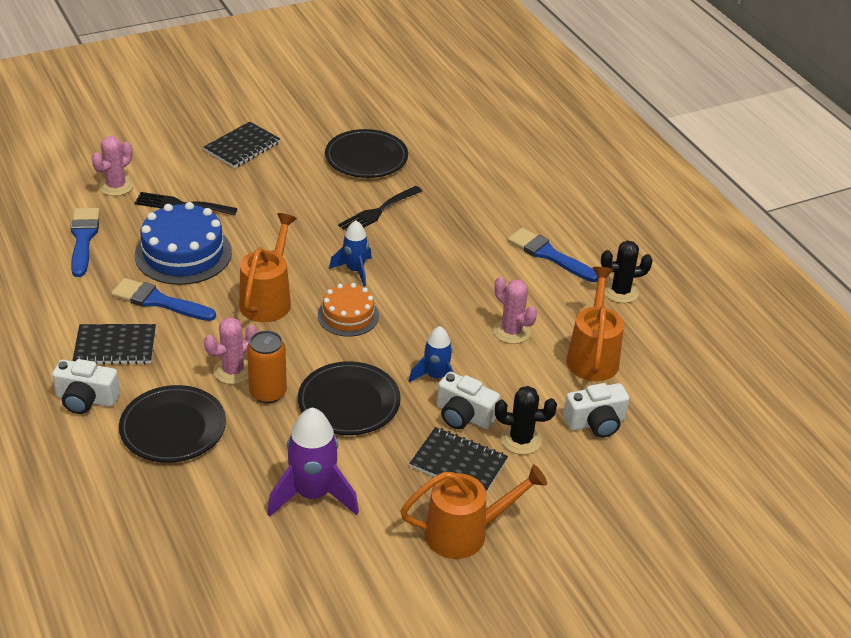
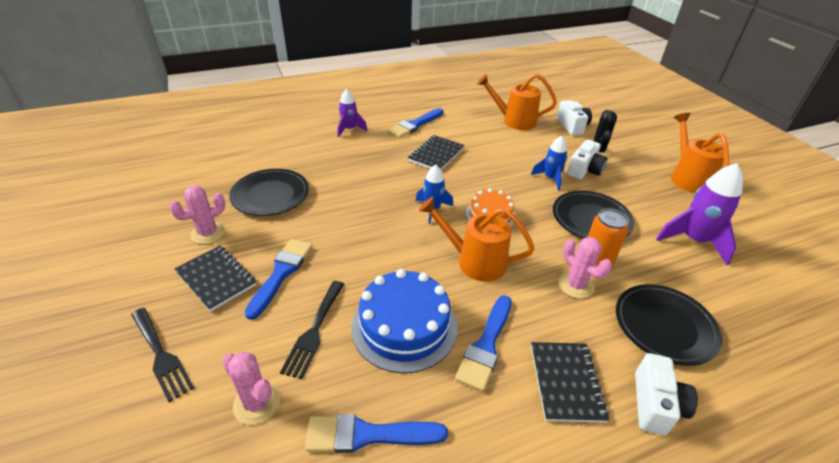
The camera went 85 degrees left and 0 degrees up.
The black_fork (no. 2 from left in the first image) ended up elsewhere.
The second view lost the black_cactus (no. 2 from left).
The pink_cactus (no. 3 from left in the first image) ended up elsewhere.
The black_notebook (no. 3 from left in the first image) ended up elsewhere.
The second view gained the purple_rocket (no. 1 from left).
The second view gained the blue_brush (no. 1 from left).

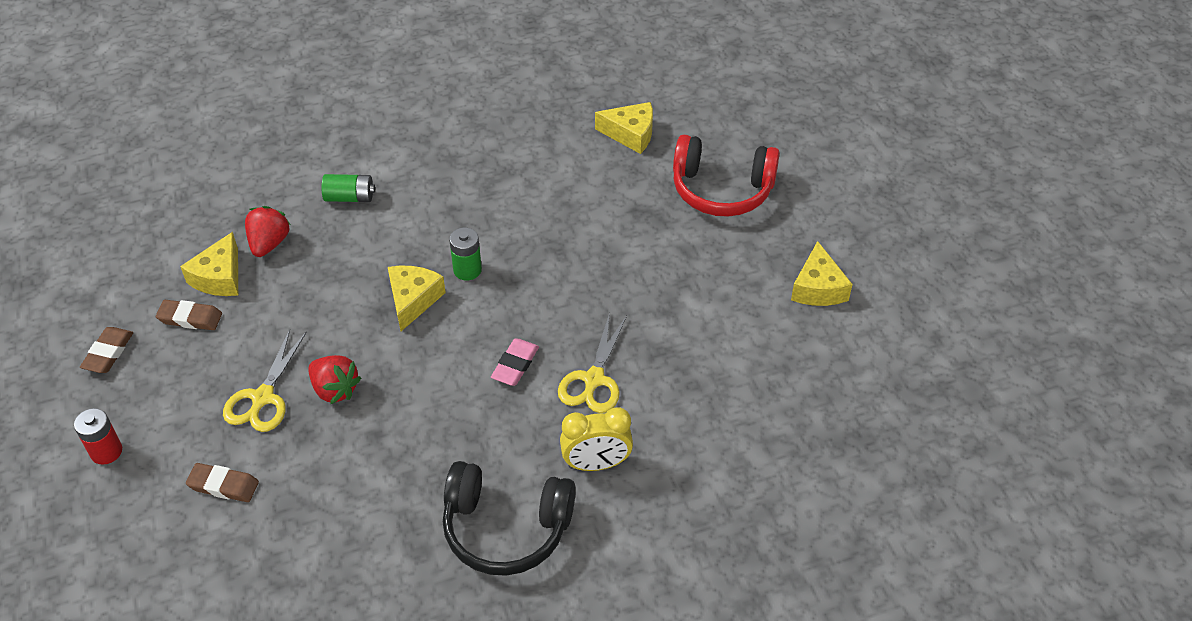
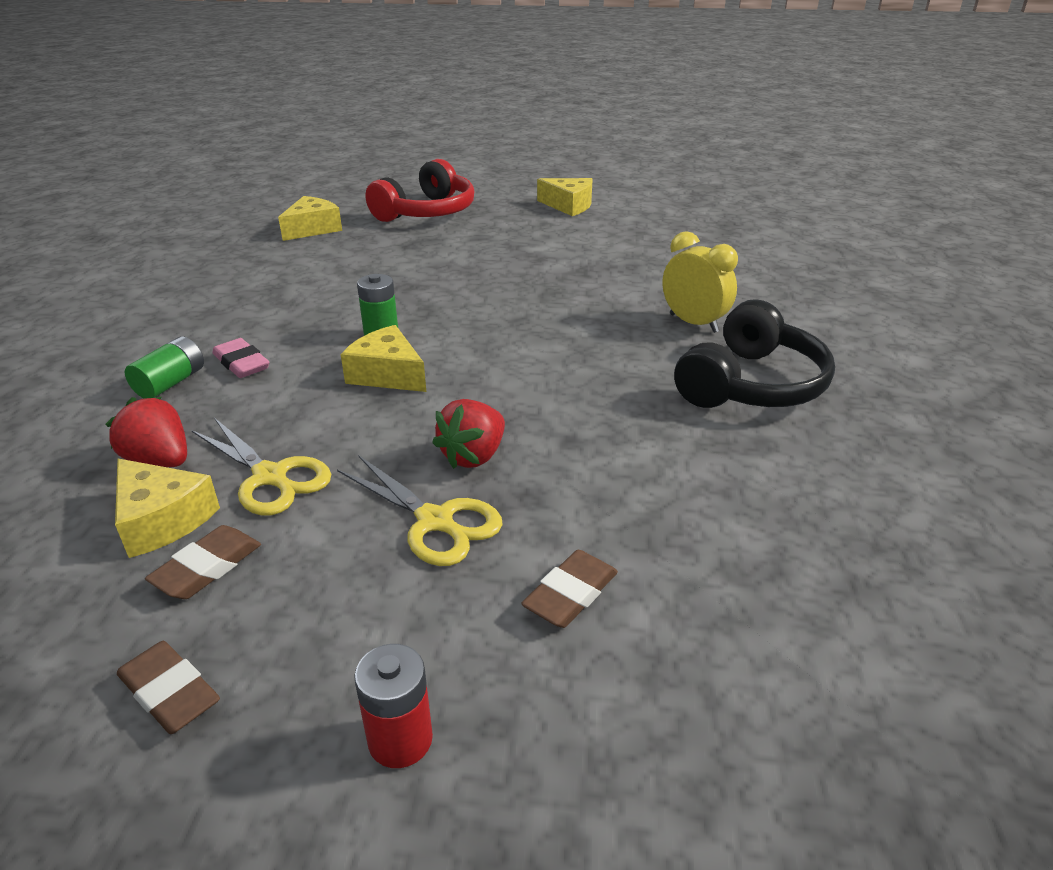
The camera went 65 degrees left and 15 degrees down.
The yellow_scissors (no. 2 from left in the first image) ended up elsewhere.
The pink_eraser ended up elsewhere.
The red_strawberry (no. 2 from left) ended up facing another way, 150 degrees clockwise from before.
The yellow_clock ended up facing another way, 60 degrees counterclockwise from before.

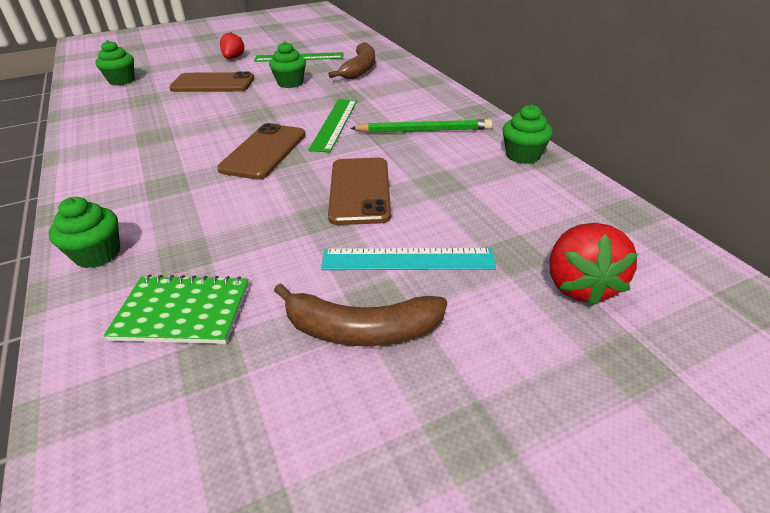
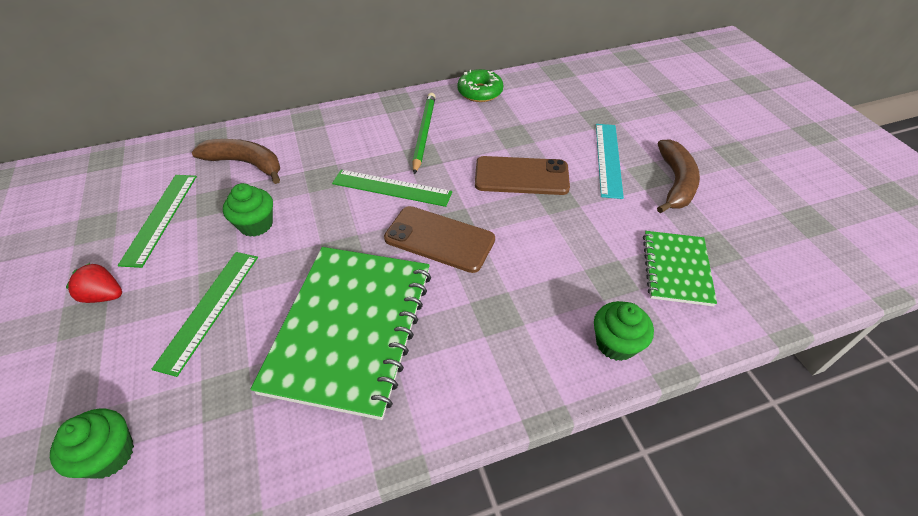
The camera went 85 degrees left and 10 degrees up.
Where the brown_phone (no. 1 from left) stood, the green_ruler (no. 2 from left) came to stand.
Where the green_cupcake (no. 4 from left) stood, the green_donut came to stand.
The second view lost the red_strawberry (no. 2 from left).
The second view gained the green_notebook (no. 1 from left).

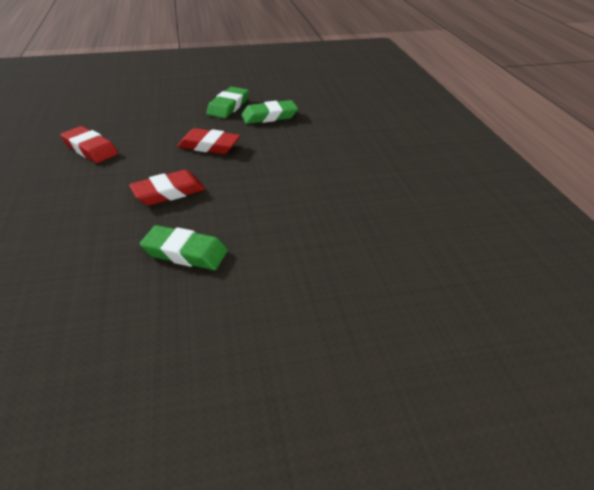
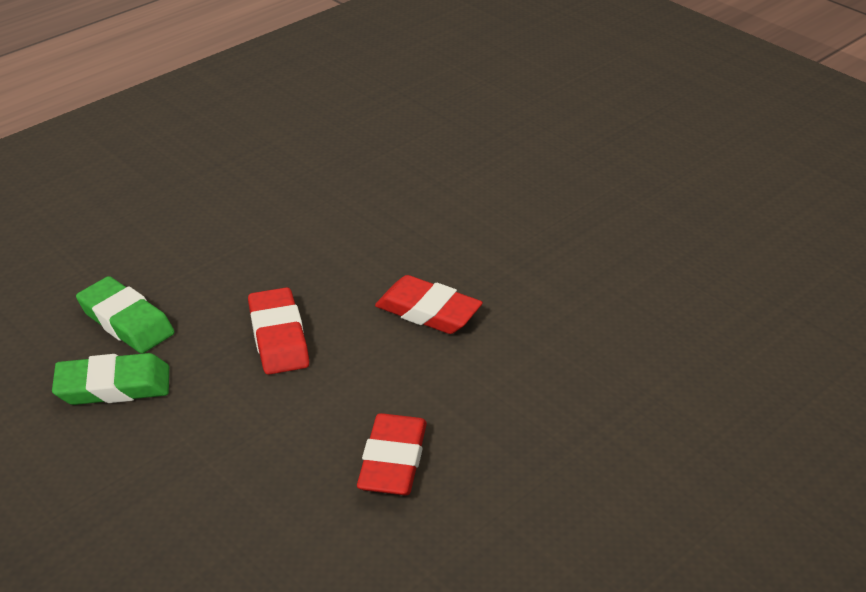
The camera went 120 degrees left and 0 degrees up.
The second view lost the green_eraser (no. 1 from left).

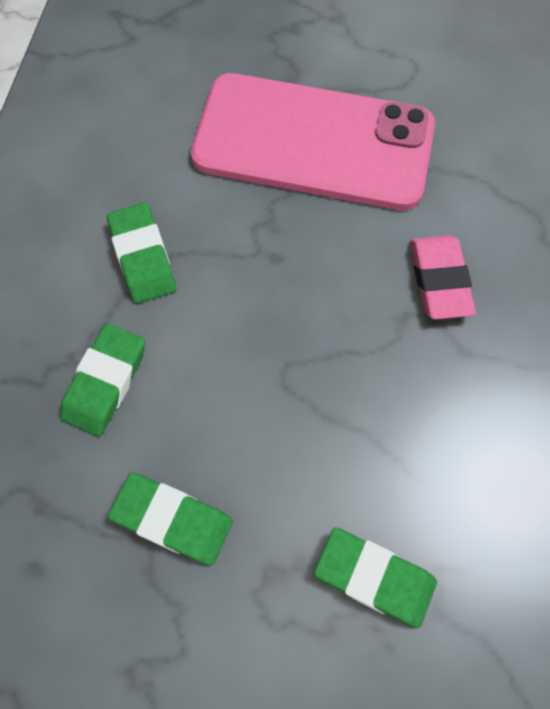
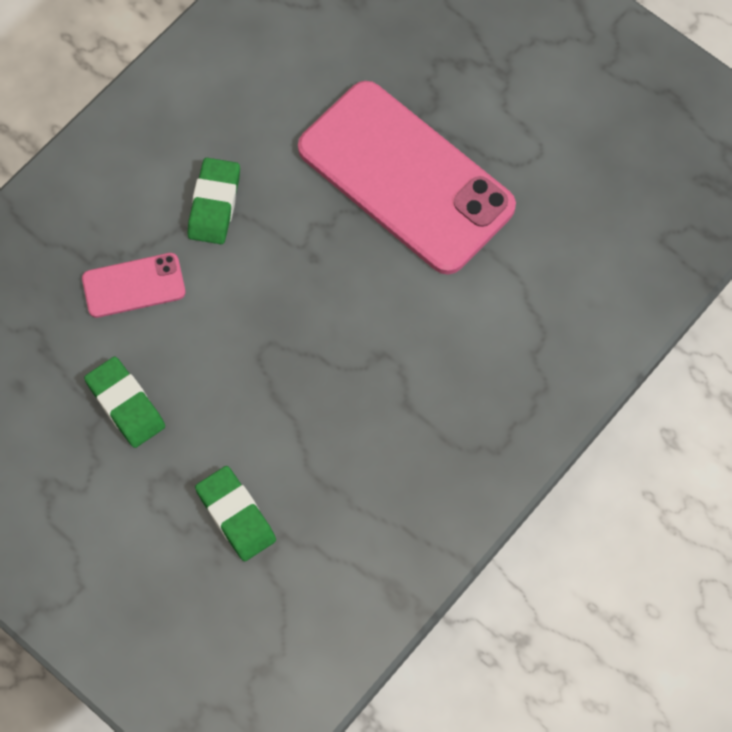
The camera went 30 degrees right and 0 degrees up.
The second view lost the pink_eraser.
Where the green_eraser (no. 1 from left) stood, the pink_phone (no. 1 from left) came to stand.

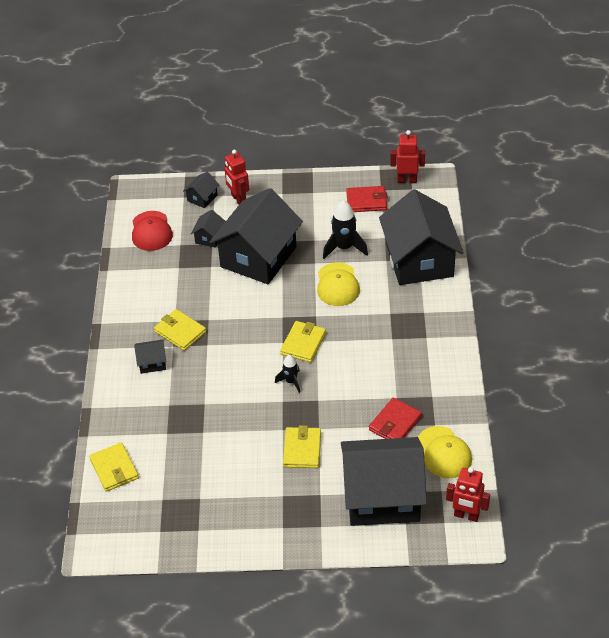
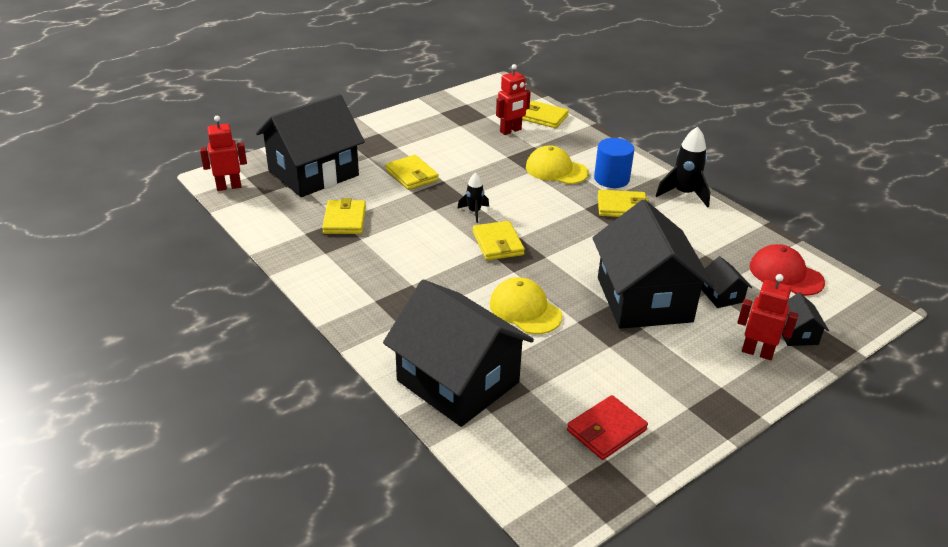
The camera went 140 degrees right and 10 degrees down.
The red_robot (no. 2 from left) ended up elsewhere.
The black_rocket (no. 2 from left) ended up elsewhere.
Where the black_house (no. 1 from left) stood, the blue_cylinder came to stand.
What was the red_wallet (no. 2 from left) turned into the yellow_wallet (no. 1 from left).
The yellow_cap (no. 2 from left) ended up elsewhere.

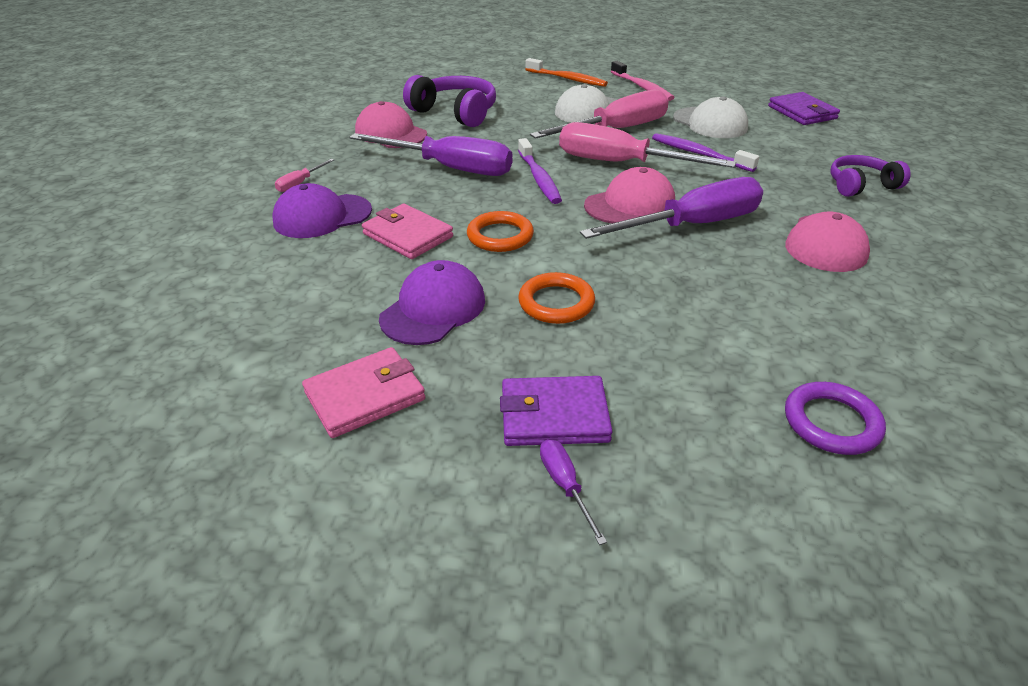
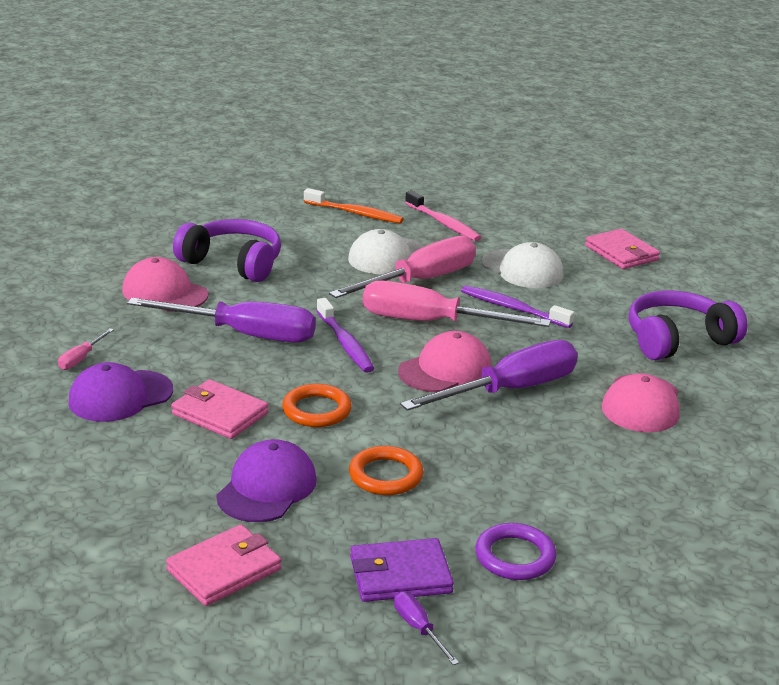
The camera went 10 degrees left and 10 degrees down.
What was the purple_wallet (no. 2 from left) turned into the pink_wallet (no. 3 from left).
The size of the purple_headphones (no. 2 from left) changed by a factor of 1.55.
The purple_ring ended up elsewhere.

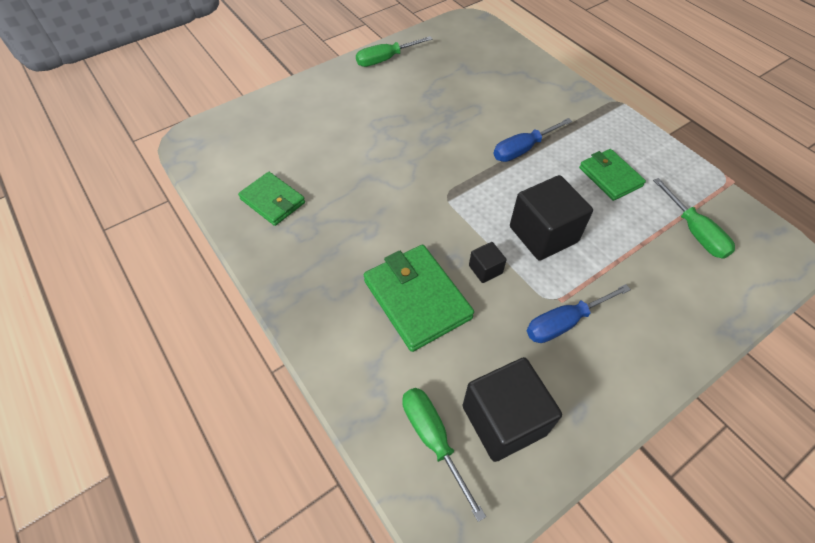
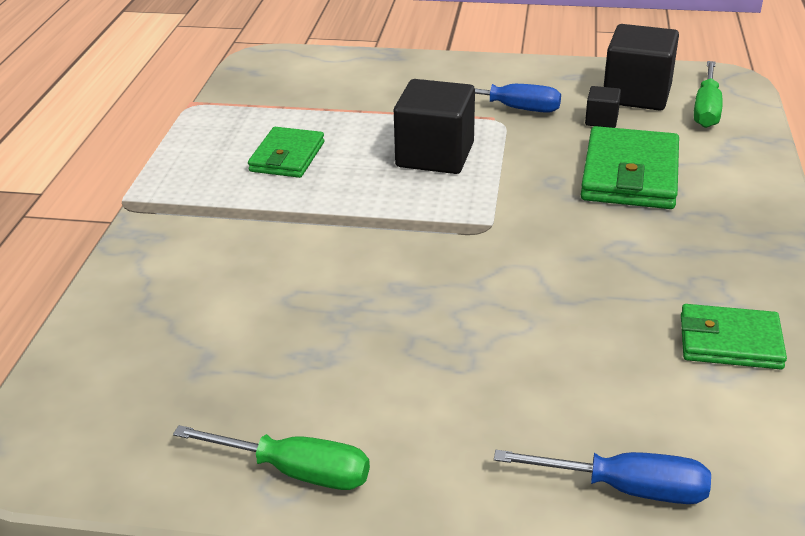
The camera went 135 degrees left and 20 degrees down.
The blue_screwdriver (no. 1 from left in the first image) ended up elsewhere.
The green_wallet (no. 1 from left in the first image) ended up facing another way, 75 degrees counterclockwise from before.
The second view lost the green_screwdriver (no. 3 from left).
The black_cube (no. 1 from left in the first image) ended up elsewhere.

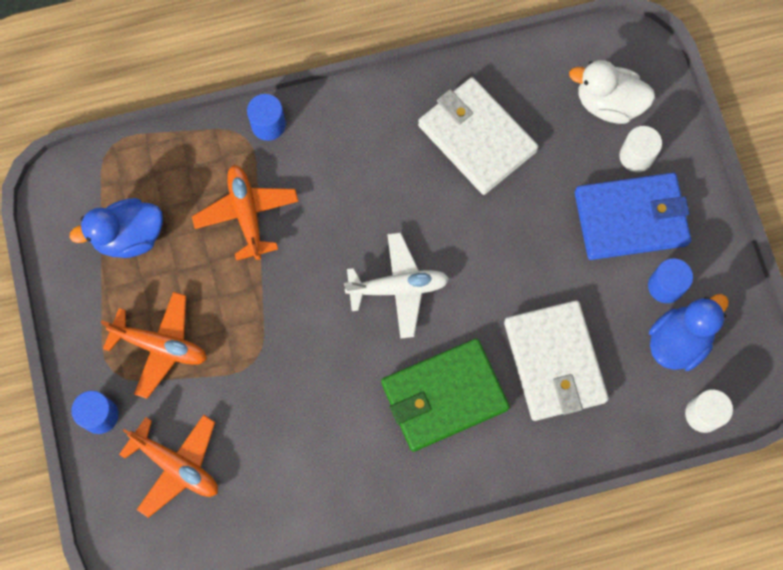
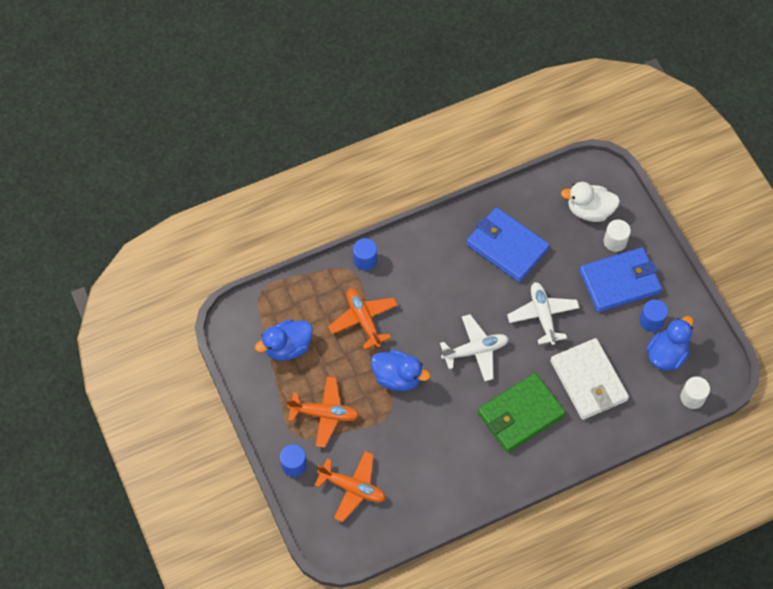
The camera went 10 degrees left and 10 degrees down.
What was the white_wallet (no. 1 from left) turned into the blue_wallet (no. 1 from left).
The second view gained the white_plane (no. 2 from left).
The second view gained the blue_duck (no. 2 from left).

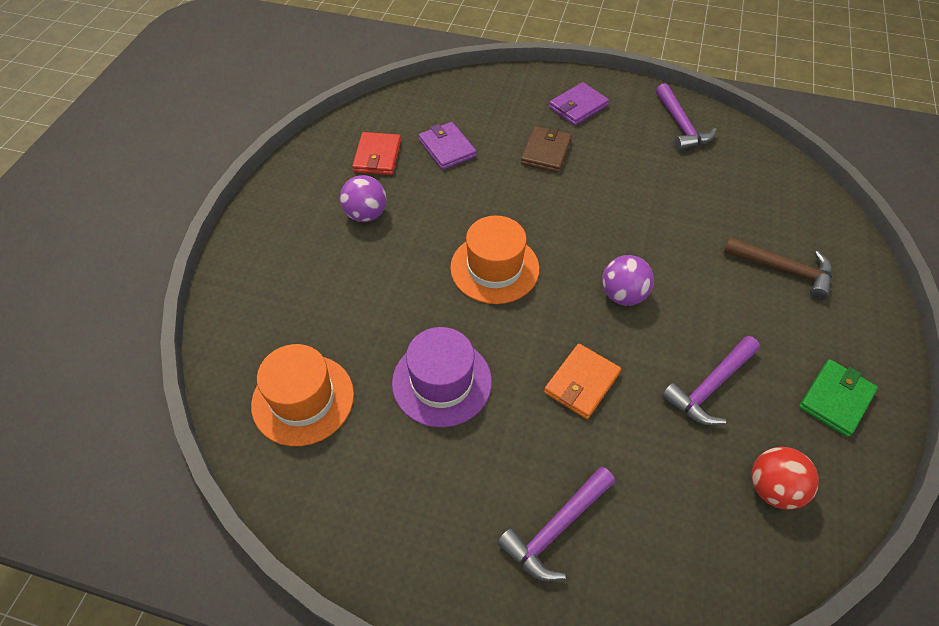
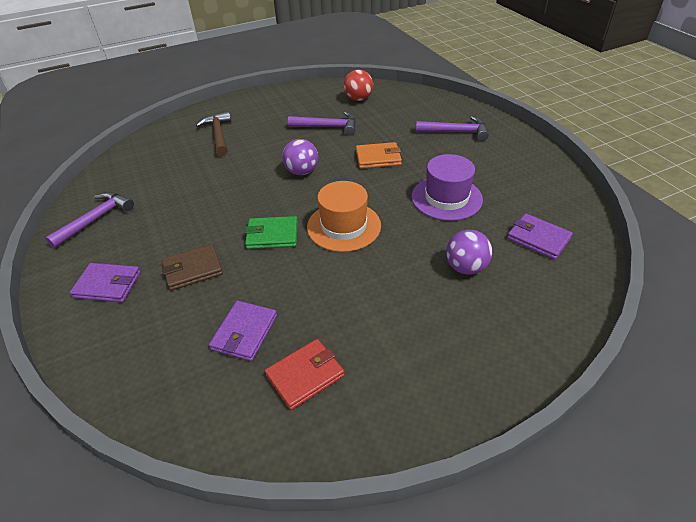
The camera went 130 degrees left and 10 degrees down.
The purple_ball (no. 1 from left in the first image) ended up elsewhere.
Where the orange_hat (no. 1 from left) stood, the purple_wallet (no. 3 from left) came to stand.
The green_wallet ended up elsewhere.

